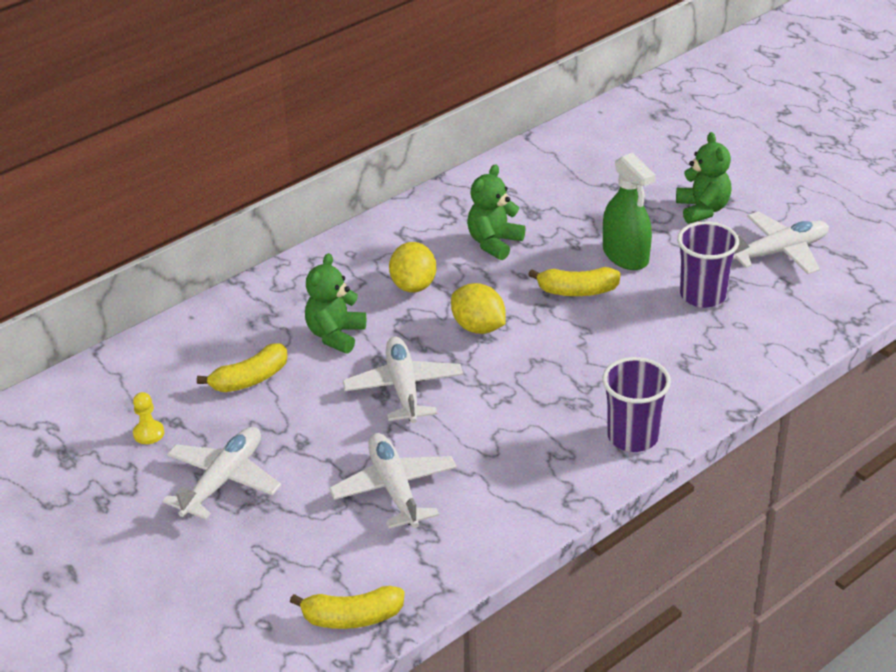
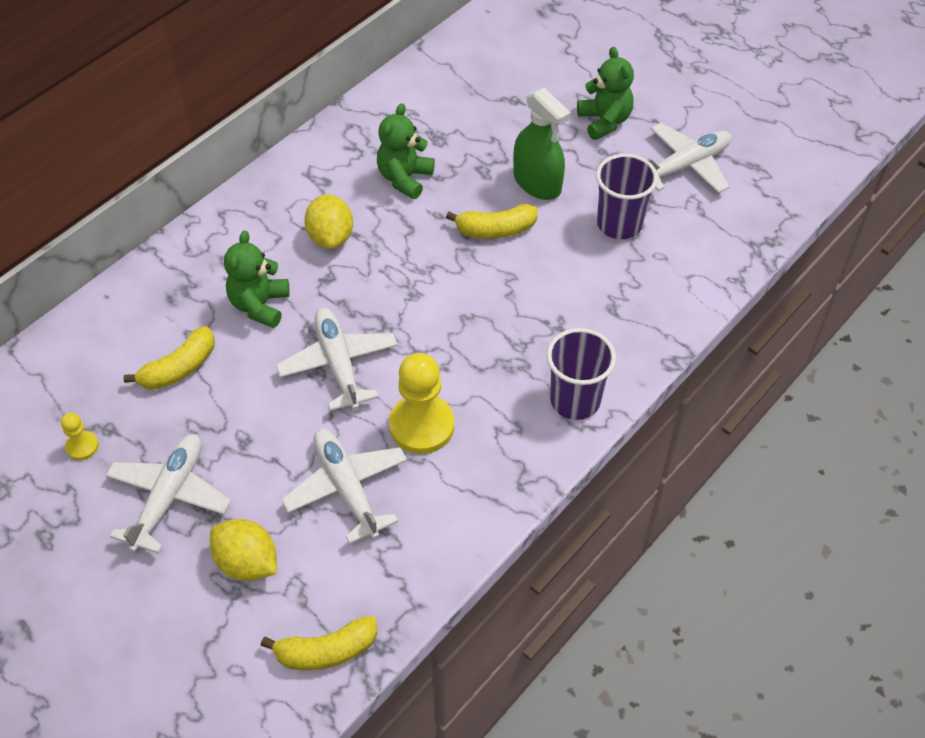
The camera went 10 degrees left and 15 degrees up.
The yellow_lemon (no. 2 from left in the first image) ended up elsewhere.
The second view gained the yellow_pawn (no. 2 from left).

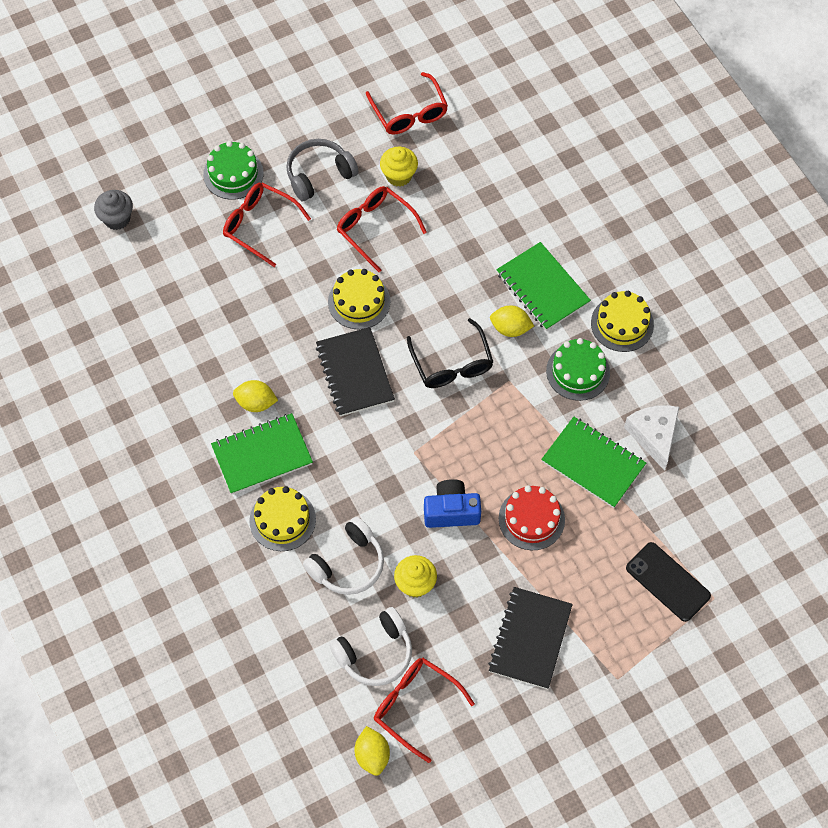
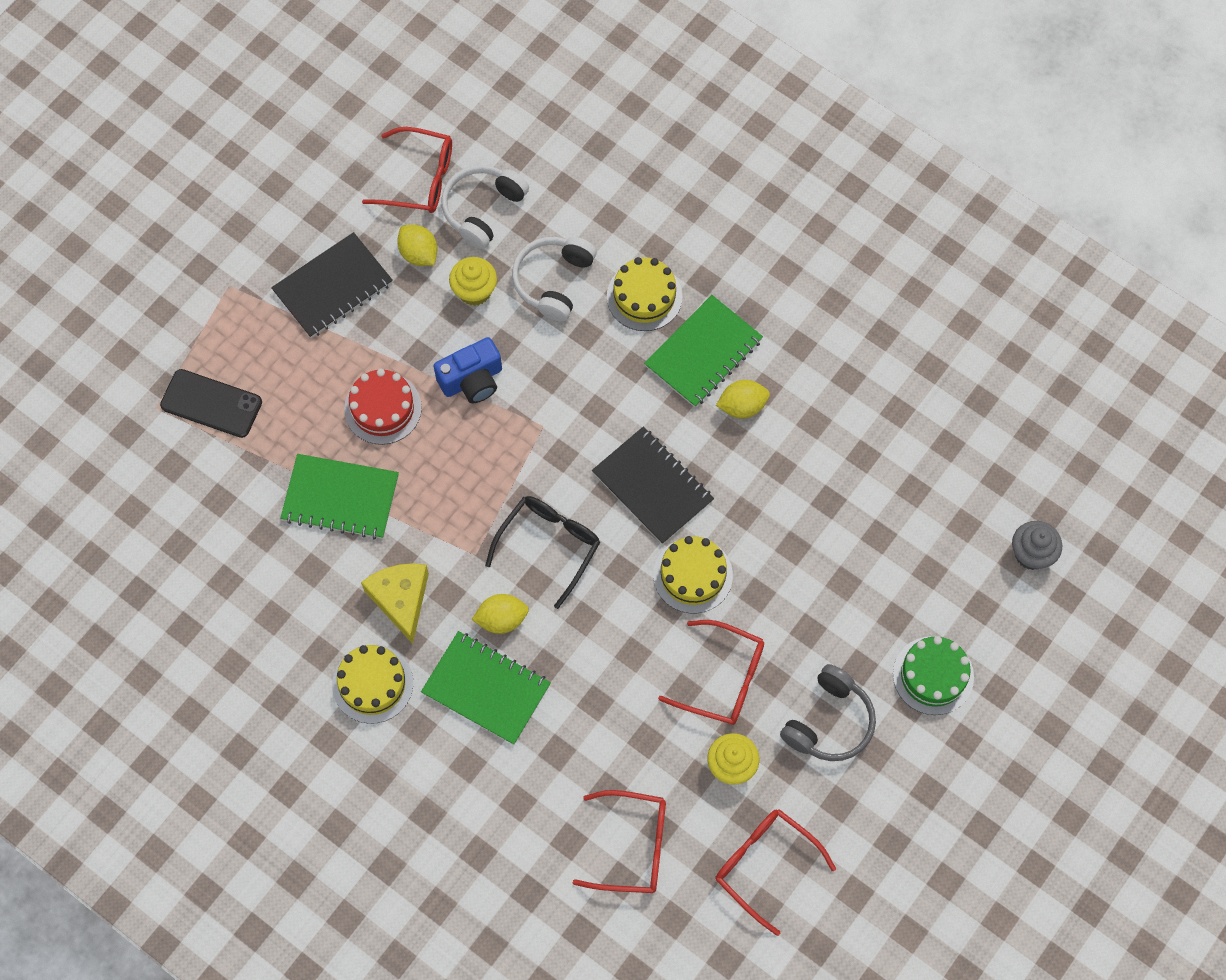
The camera went 155 degrees right and 5 degrees up.
The red_glasses (no. 1 from left in the first image) ended up elsewhere.
The black_glasses ended up facing another way, 75 degrees clockwise from before.
Where the green_cake (no. 2 from left) stood, the yellow_cheese came to stand.
The second view lost the white_cheese.
The black_notebook (no. 2 from left in the first image) ended up facing another way, 60 degrees clockwise from before.
The yellow_lemon (no. 2 from left in the first image) ended up elsewhere.

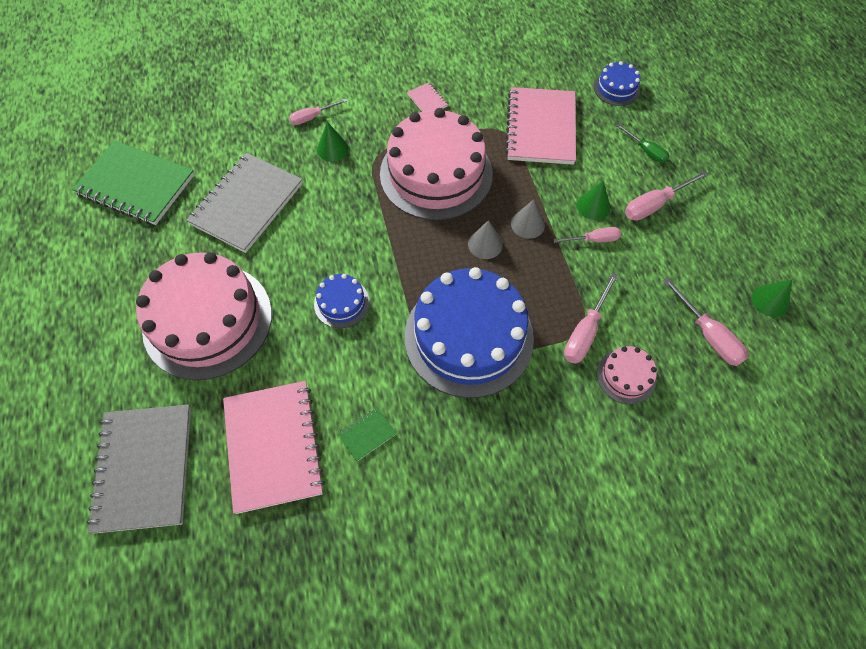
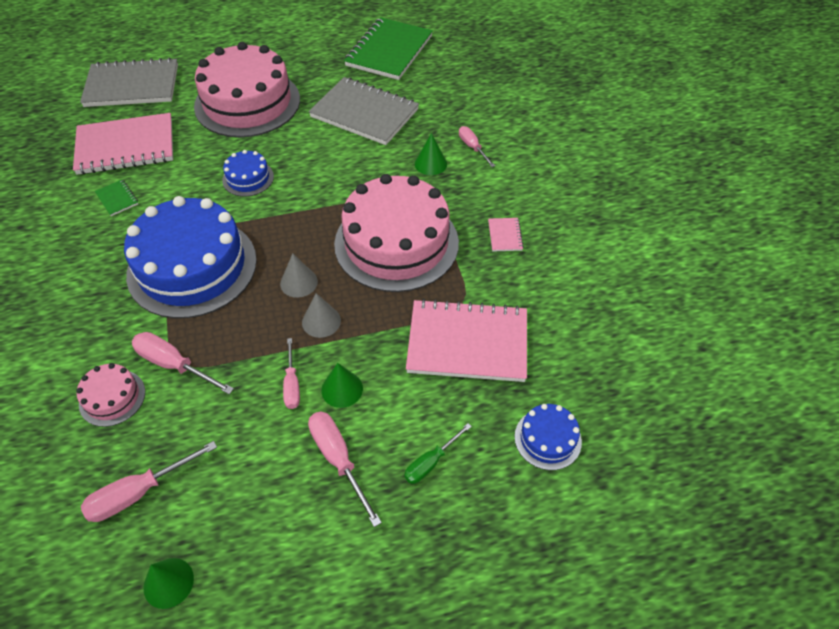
The camera went 90 degrees right and 10 degrees down.
The pink_notebook (no. 2 from left in the first image) ended up facing another way, 60 degrees counterclockwise from before.

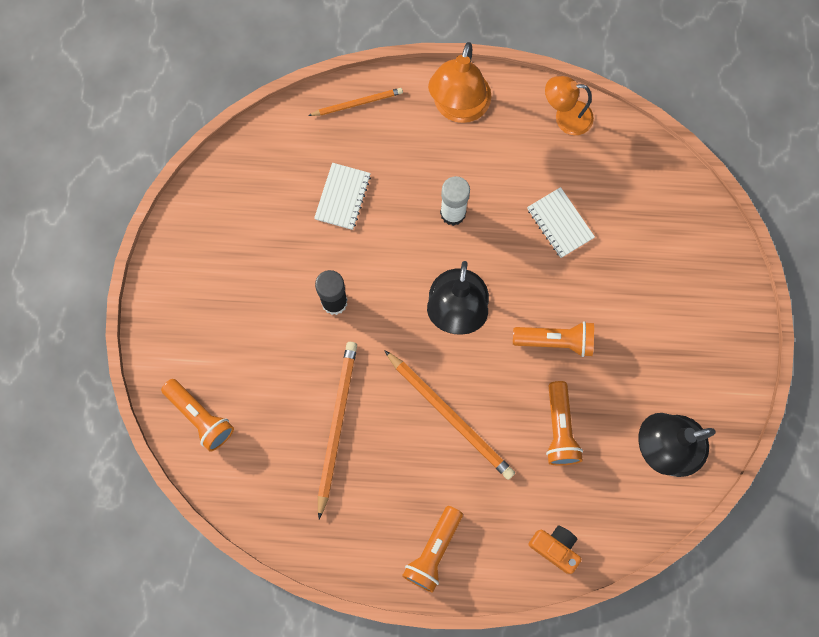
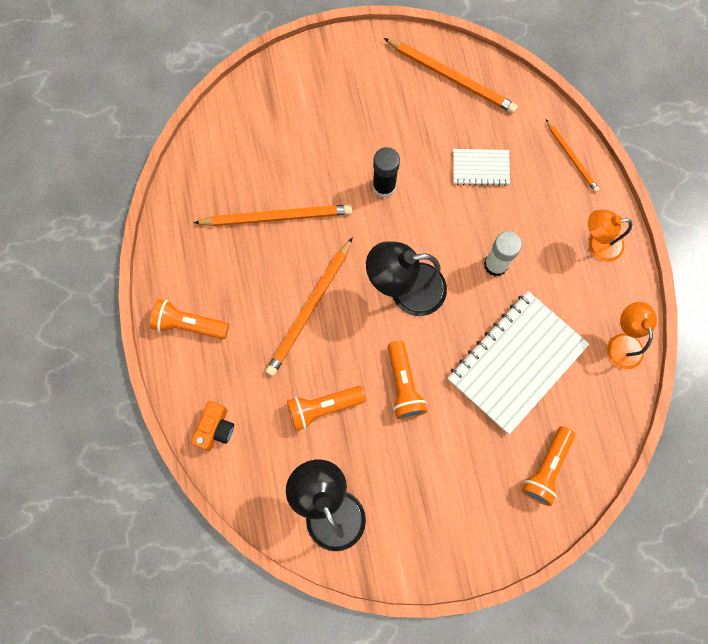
The camera went 75 degrees right and 0 degrees up.
The size of the orange_lamp (no. 1 from left) changed by a factor of 0.65.
The size of the white_notebook (no. 2 from left) changed by a factor of 2.07.
The orange_flashlight (no. 1 from left in the first image) ended up elsewhere.
The second view gained the orange_pencil (no. 3 from left).

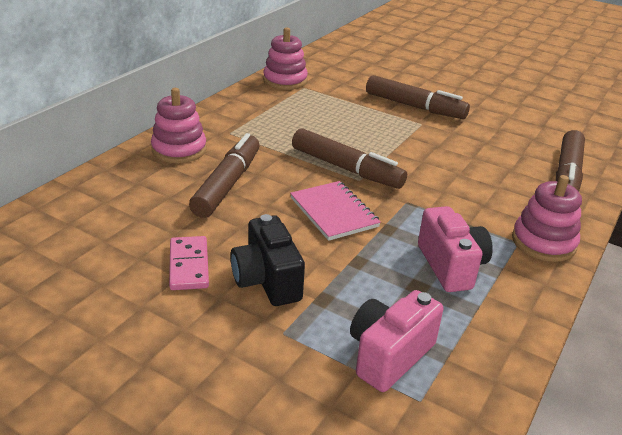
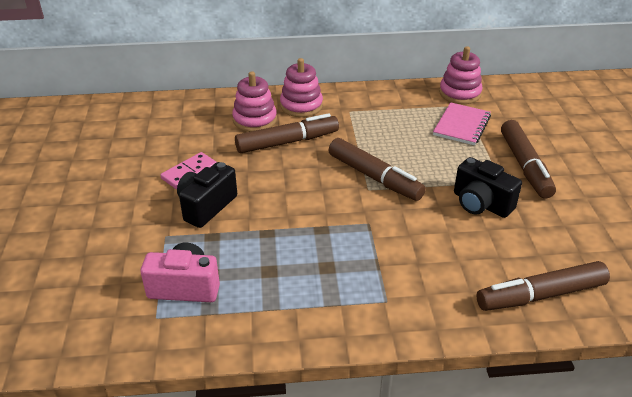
The camera went 55 degrees right and 5 degrees up.
The brown_marker (no. 2 from left) ended up facing another way, 45 degrees counterclockwise from before.
The pink_stacking_toy (no. 3 from left in the first image) ended up elsewhere.
The pink_notebook ended up elsewhere.
The second view lost the pink_camera (no. 2 from left).
The second view gained the black_camera (no. 2 from left).

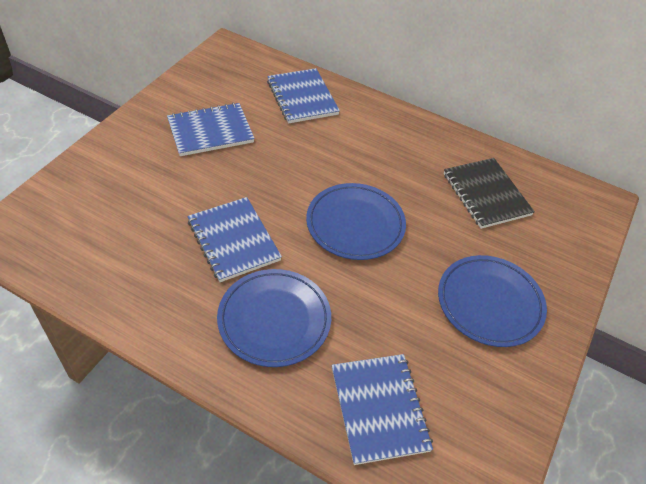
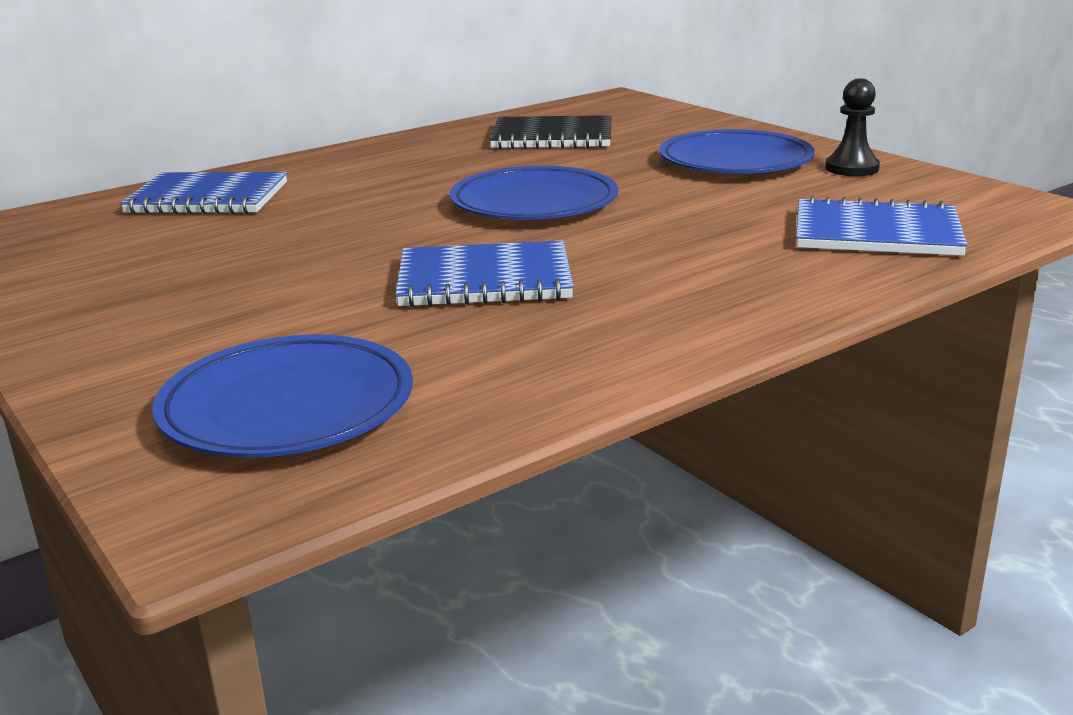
The camera went 60 degrees left and 25 degrees down.
The second view lost the blue_notebook (no. 1 from left).
The blue_plate (no. 1 from left) ended up elsewhere.
The second view gained the black_pawn.

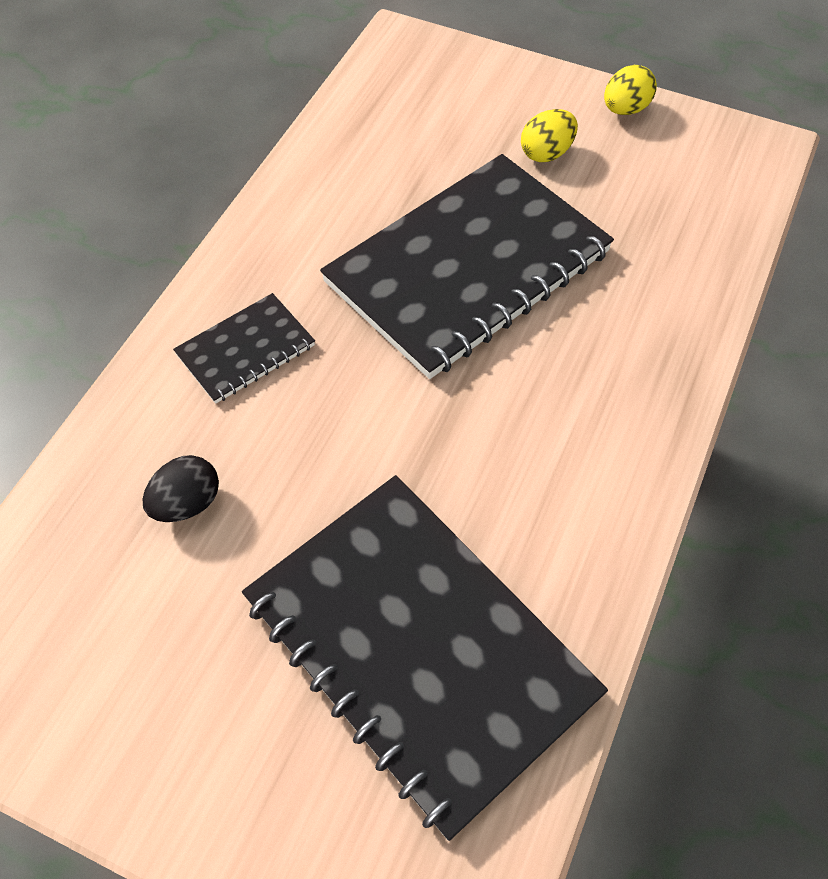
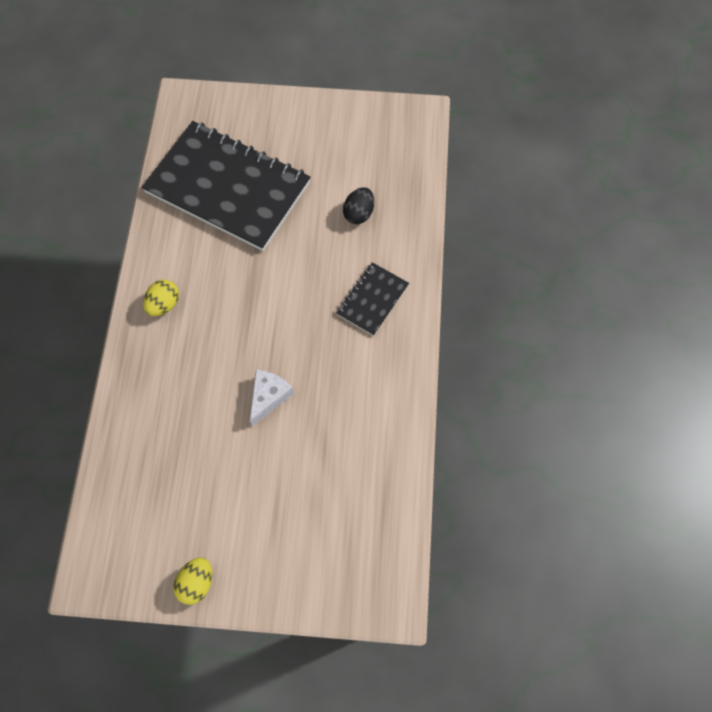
The camera went 160 degrees right and 10 degrees up.
The yellow_egg (no. 1 from left) ended up elsewhere.
Where the black_notebook (no. 3 from left) stood, the white_cheese came to stand.

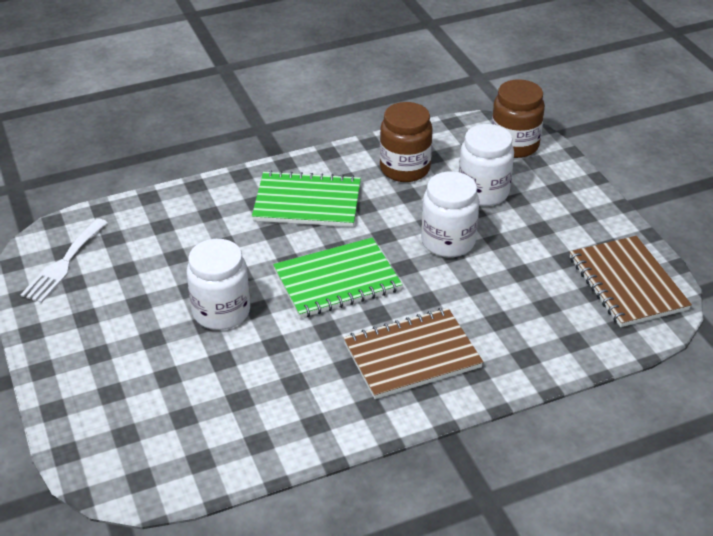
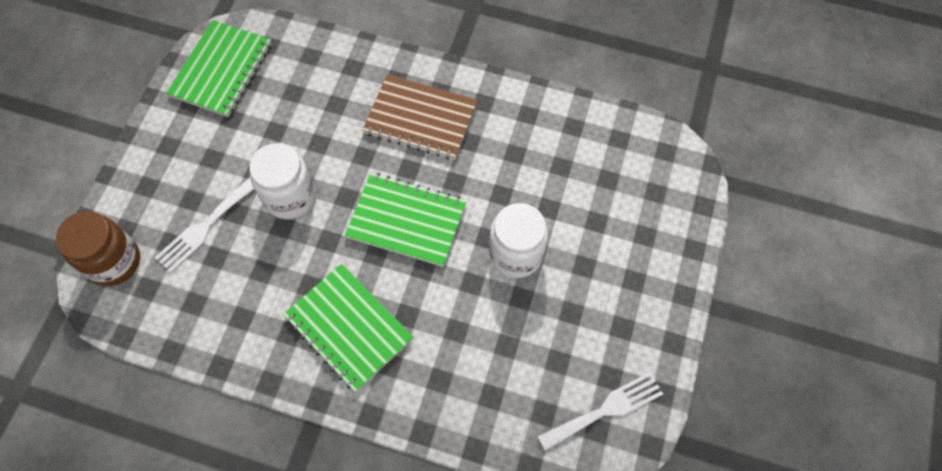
The camera went 140 degrees left and 25 degrees up.
The second view lost the brown_jar (no. 1 from left).
Where the white_jar (no. 3 from left) stood, the white_fork (no. 1 from left) came to stand.
What was the brown_notebook (no. 2 from left) turned into the green_notebook (no. 1 from left).

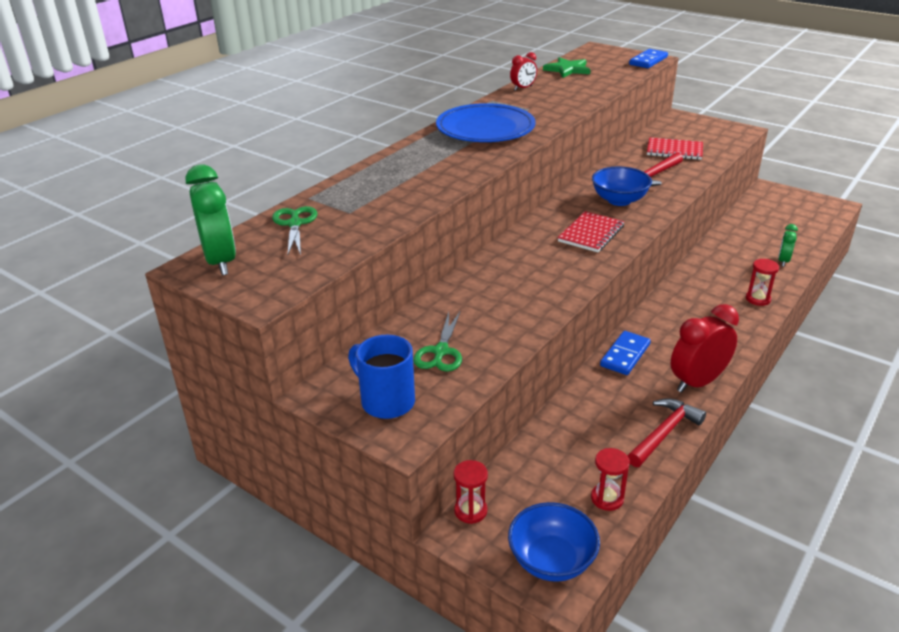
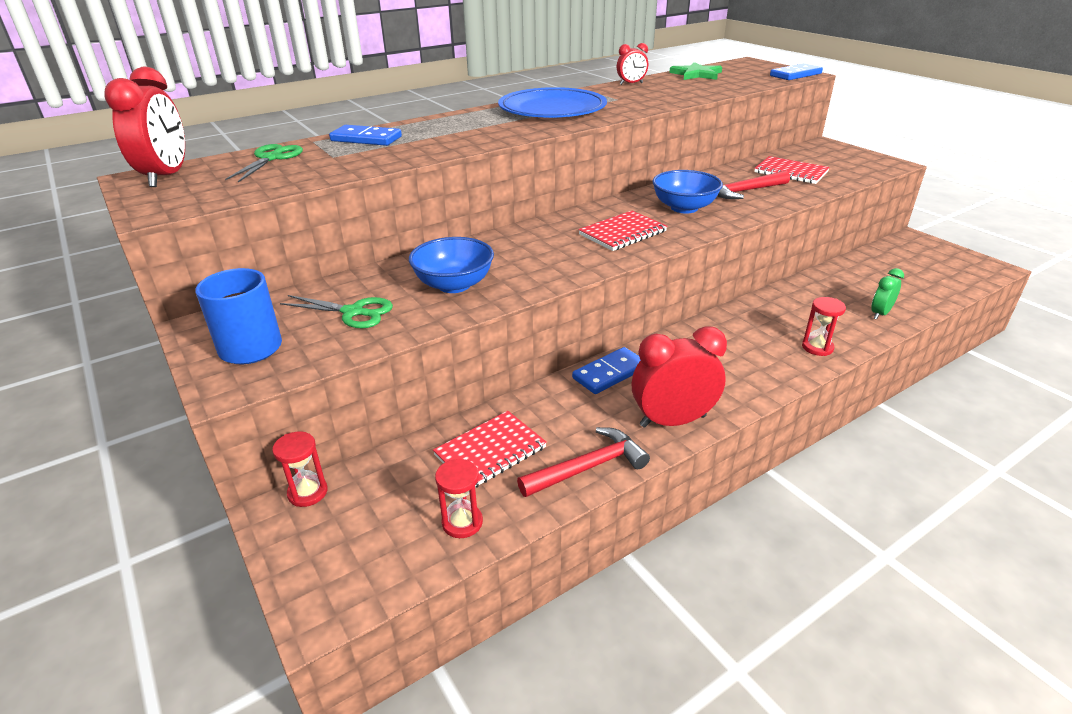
The camera went 20 degrees right and 0 degrees up.
What was the green_clock (no. 1 from left) turned into the red_clock (no. 1 from left).
The green_scissors (no. 2 from left) ended up facing another way, 105 degrees counterclockwise from before.
The blue_bowl (no. 1 from left) ended up elsewhere.
The second view gained the blue_domino (no. 1 from left).
The second view gained the red_notebook (no. 1 from left).

